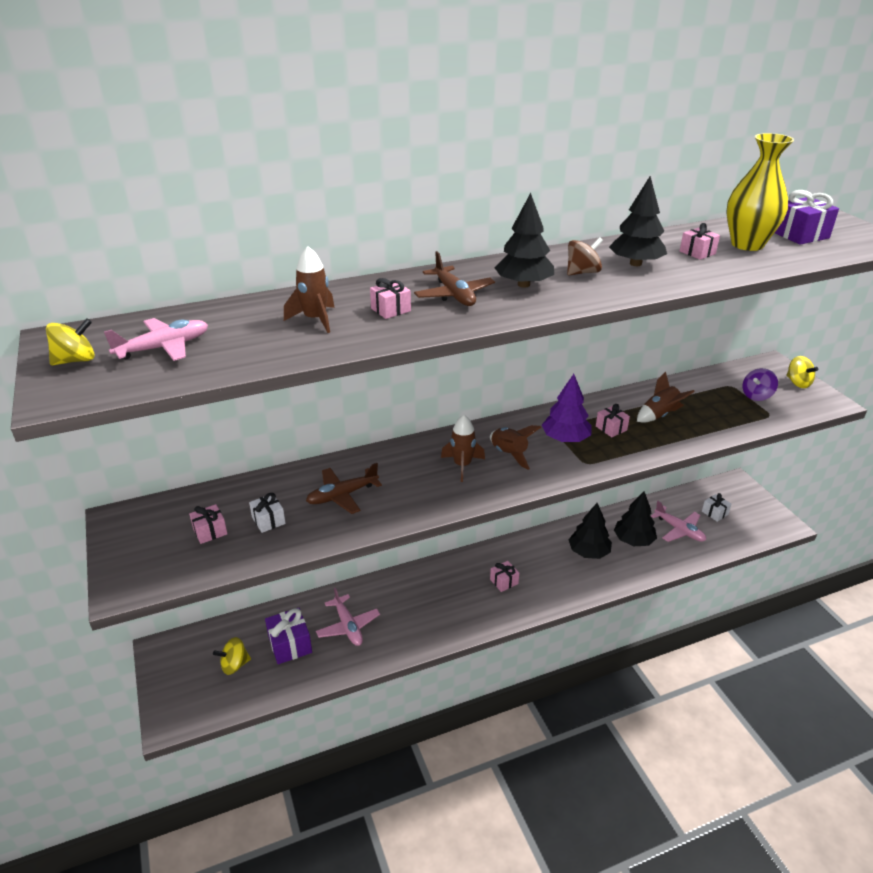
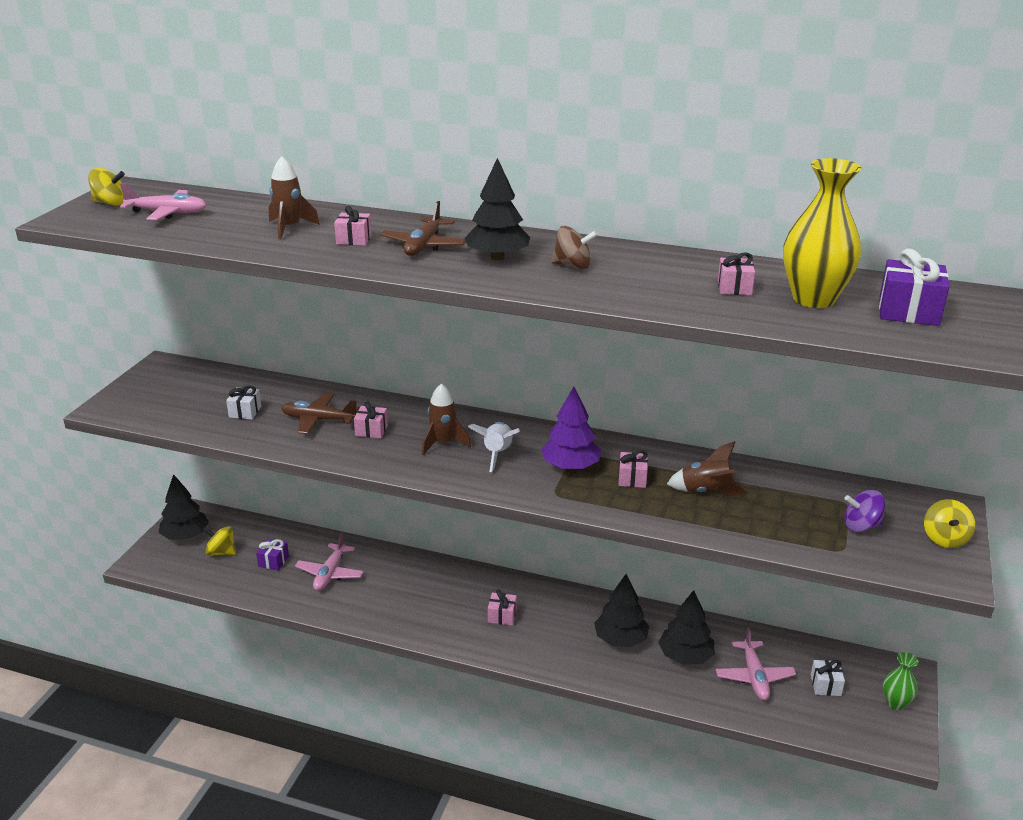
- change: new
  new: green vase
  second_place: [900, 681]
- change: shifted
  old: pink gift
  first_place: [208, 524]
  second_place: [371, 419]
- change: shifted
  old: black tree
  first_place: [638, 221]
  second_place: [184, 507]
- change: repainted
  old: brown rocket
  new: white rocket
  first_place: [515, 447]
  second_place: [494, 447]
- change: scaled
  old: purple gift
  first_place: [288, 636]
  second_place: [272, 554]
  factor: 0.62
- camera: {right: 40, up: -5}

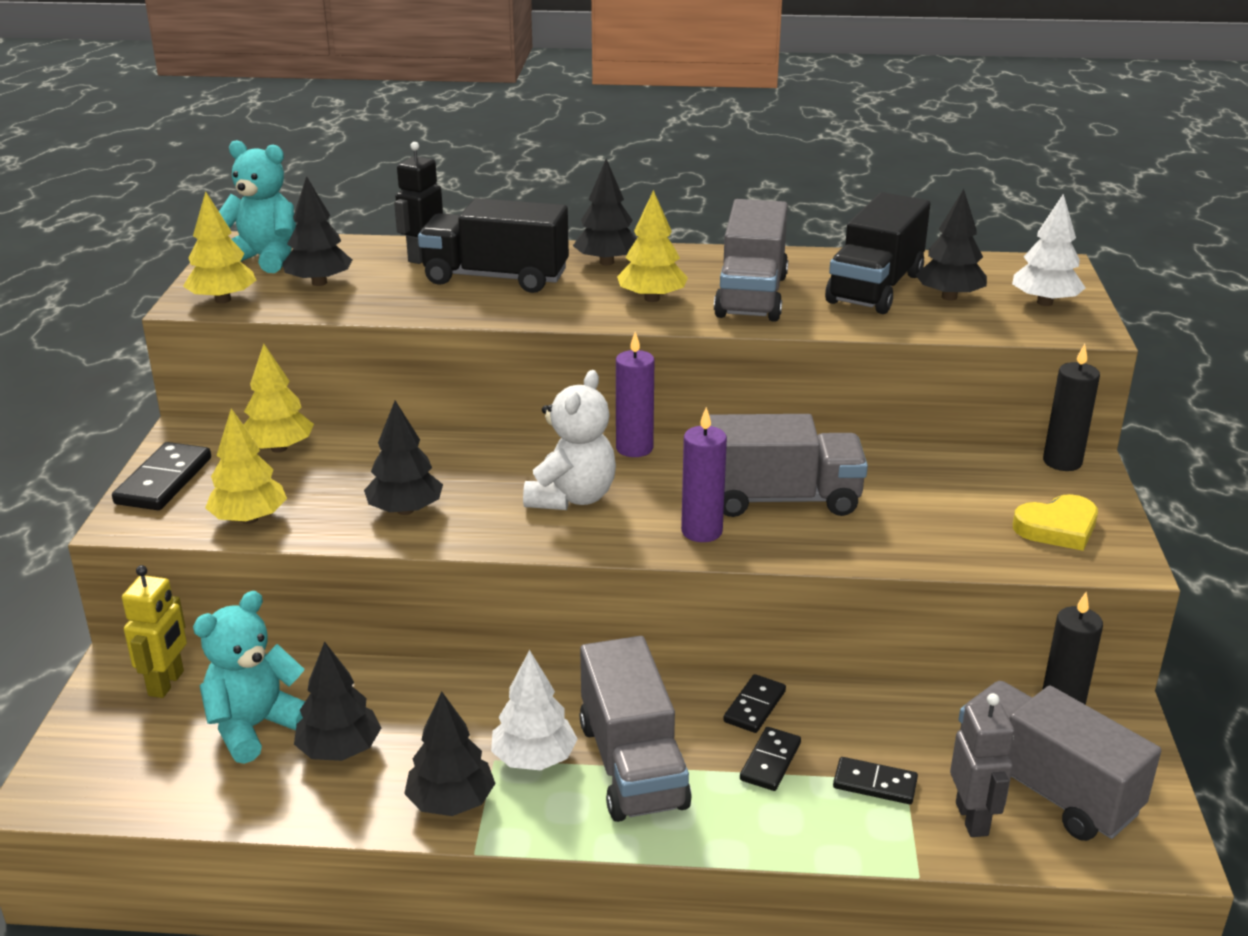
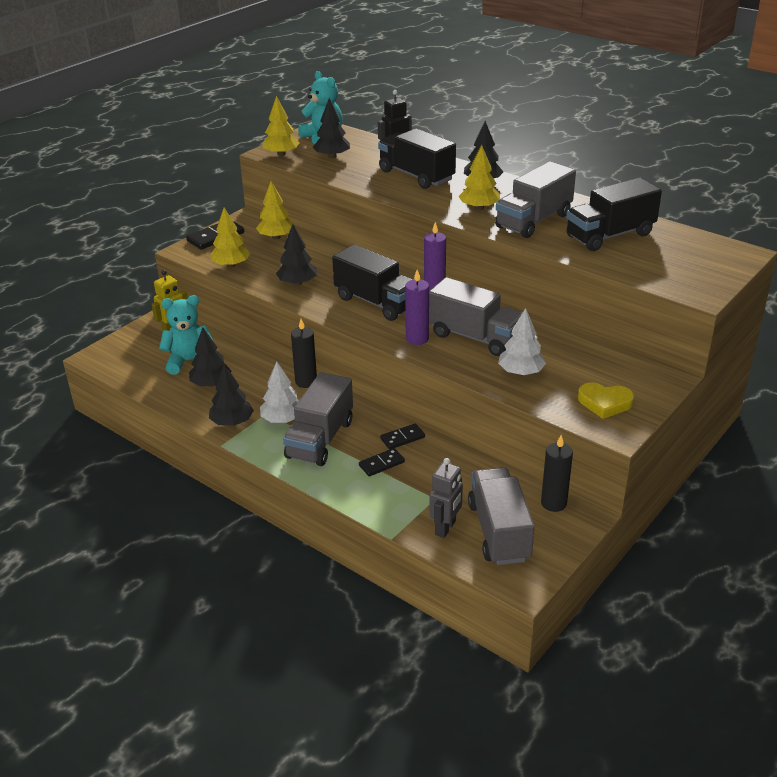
- change: gone
  old: black domino
  first_place: [875, 780]
- change: gone
  old: black tree
  first_place: [951, 245]
- change: shifted
  old: white tree
  first_place: [1049, 249]
  second_place: [522, 342]
- change: shifted
  old: black candle
  first_place: [1071, 407]
  second_place: [304, 353]
- change: swapped
  old: white teddy bear
  new: black truck
  first_place: [569, 440]
  second_place: [373, 282]
- camera: {right: 35, up: 5}

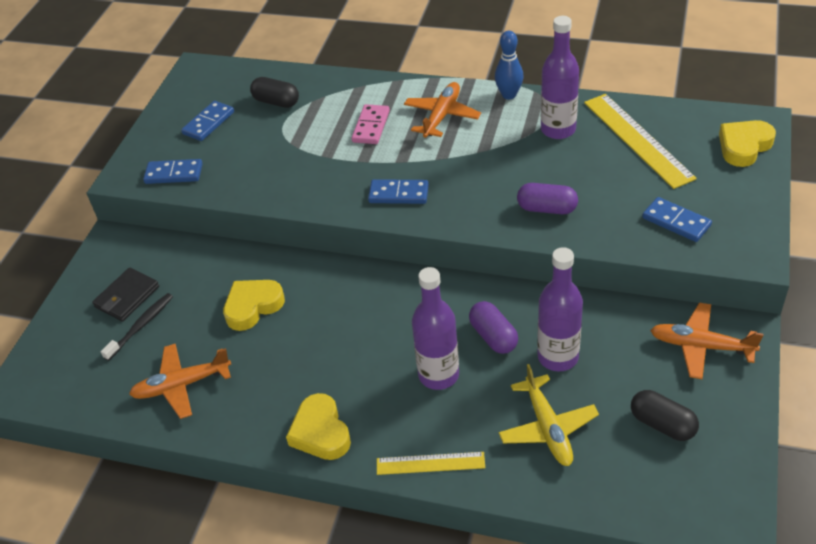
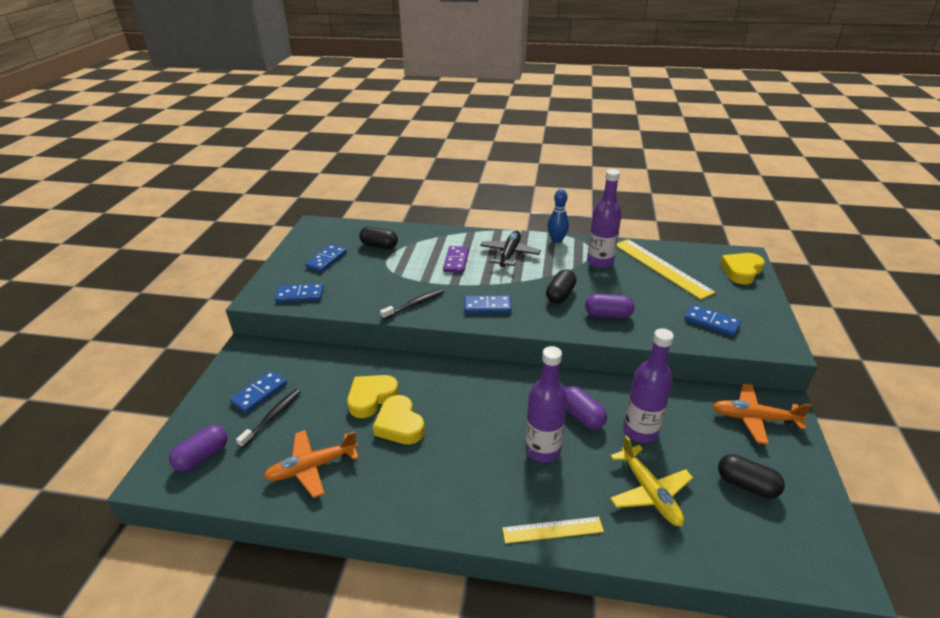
- change: new
  new: purple capsule
  second_place: [198, 448]
- change: new
  new: black toothbrush
  second_place: [412, 304]
- change: new
  new: black capsule
  second_place: [561, 286]
- change: shifted
  old: yellow heart
  first_place: [318, 426]
  second_place: [399, 420]
- change: swapped
  old: black wallet
  new: blue domino
  first_place: [125, 295]
  second_place: [258, 392]
- change: repainted
  old: pink domino
  new: purple domino
  first_place: [371, 124]
  second_place: [456, 259]
- change: repainted
  old: orange plane
  new: black plane
  first_place: [442, 110]
  second_place: [510, 249]
- camera: {right: -10, up: -10}

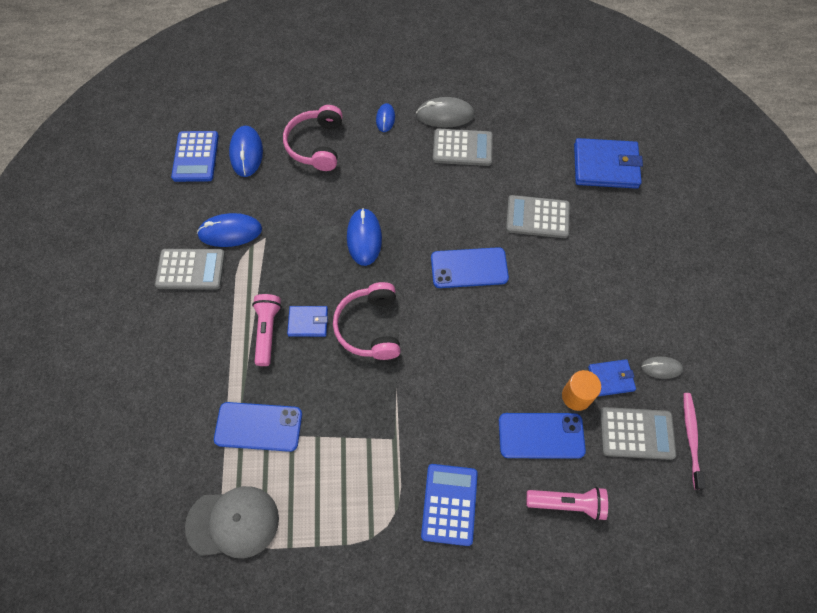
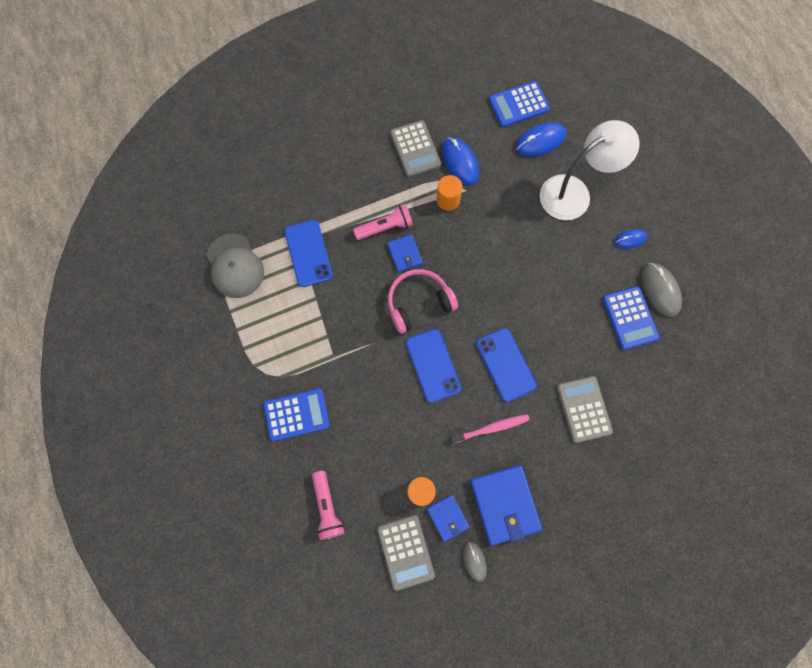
- change: gone
  old: blue mouse
  first_place: [364, 237]
- change: new
  new: orange cylinder
  second_place: [449, 193]
- change: shifted
  old: blue phone
  first_place: [542, 436]
  second_place: [433, 366]
- change: shifted
  old: blue wallet
  first_place: [608, 163]
  second_place: [506, 505]
- change: shifted
  old: pink toothbrush
  first_place: [694, 441]
  second_place: [490, 429]
- change: swapped
  old: pink headphones
  new: white lamp
  first_place: [313, 138]
  second_place: [590, 170]
- change: repainted
  old: grey calculator
  new: blue calculator
  first_place: [463, 147]
  second_place: [631, 318]
- camera: {right: 70, up: 10}

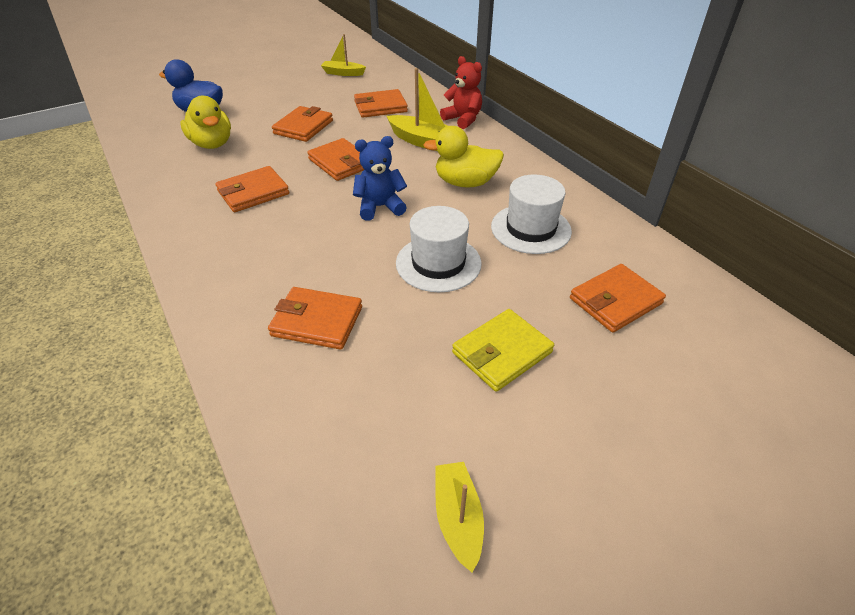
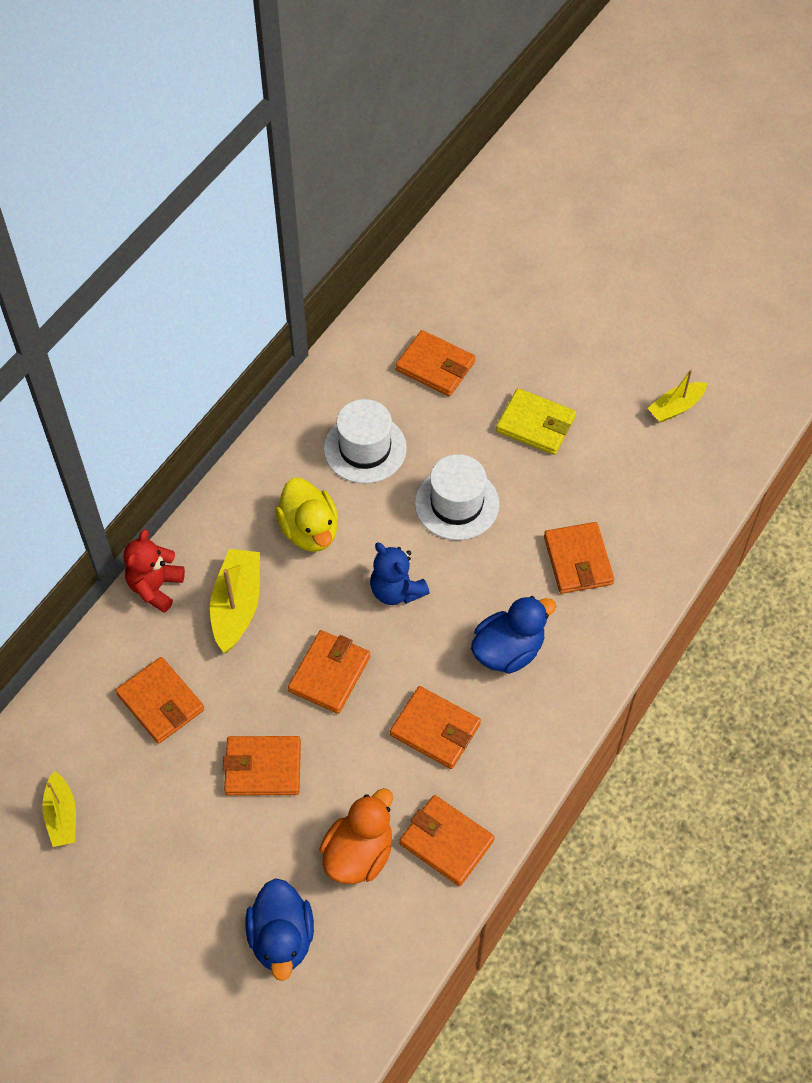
- change: new
  new: orange wallet
  second_place: [447, 840]
- change: new
  new: blue duck
  second_place: [513, 635]
- change: repainted
  old: yellow duck
  new: orange duck
  first_place: [205, 122]
  second_place: [356, 836]
- camera: {right: -115, up: 15}

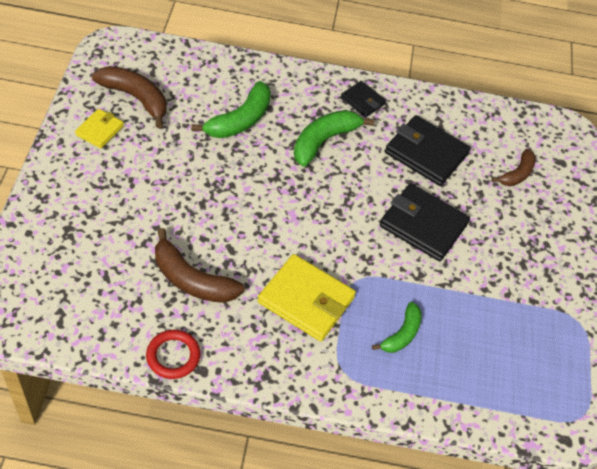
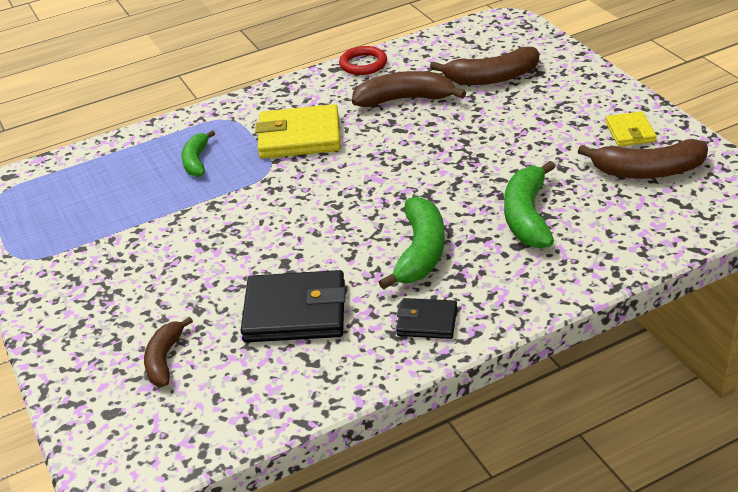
- change: gone
  old: black wallet
  first_place: [425, 222]
- change: new
  new: brown banana
  second_place: [484, 66]
- camera: {right: 155, up: -15}

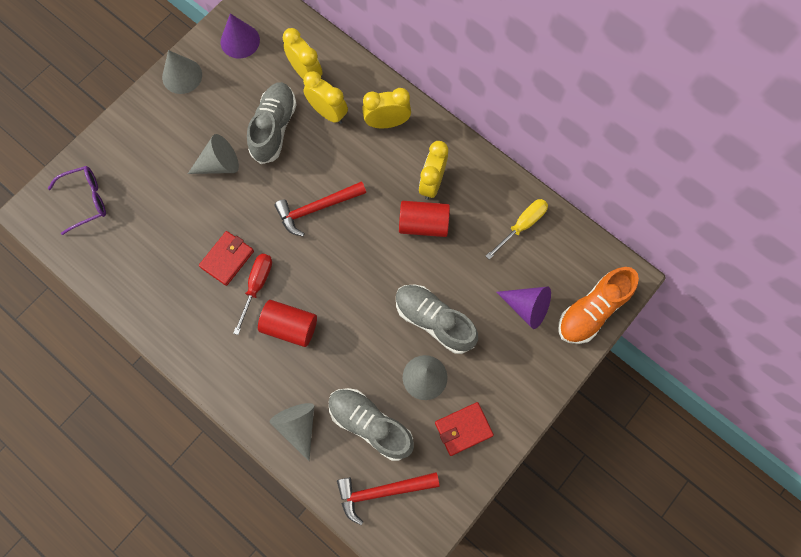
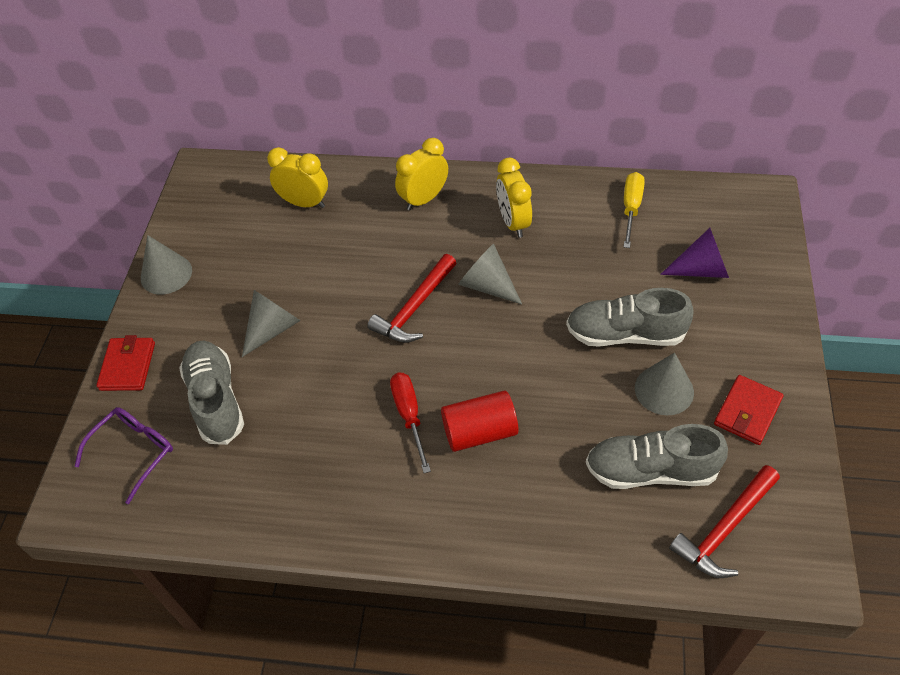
- change: gone
  old: purple cone
  first_place: [240, 36]
- change: gone
  old: yellow clock
  first_place: [325, 97]
- change: gone
  old: red cylinder
  first_place: [424, 219]
- change: gone
  old: orange shoe
  first_place: [599, 305]
- change: shifted
  old: red wallet
  first_place: [226, 258]
  second_place: [125, 363]
- change: shifted
  old: grey shoe
  first_place: [272, 123]
  second_place: [211, 392]
- change: shifted
  old: grey cone
  first_place: [292, 432]
  second_place: [490, 274]
- camera: {right: -30, up: -20}

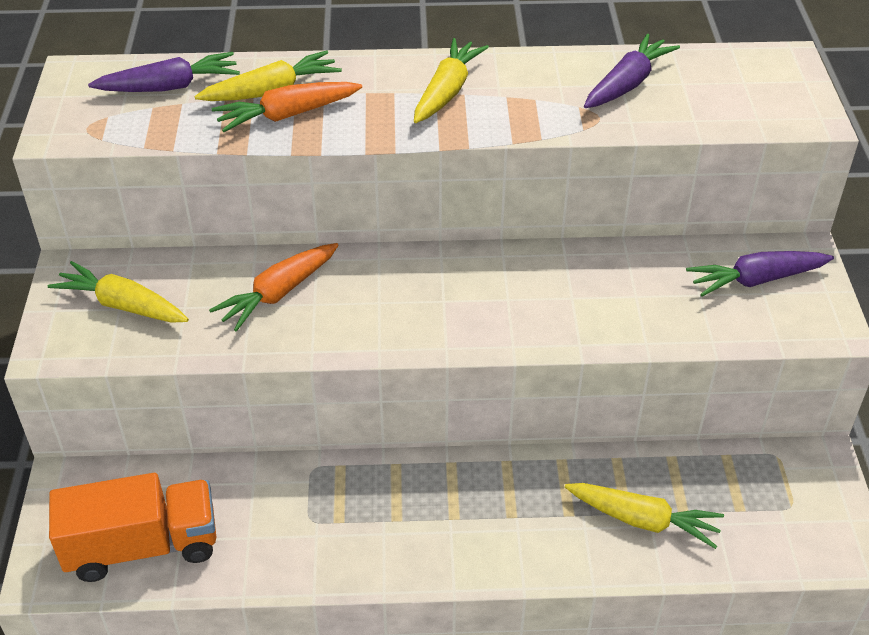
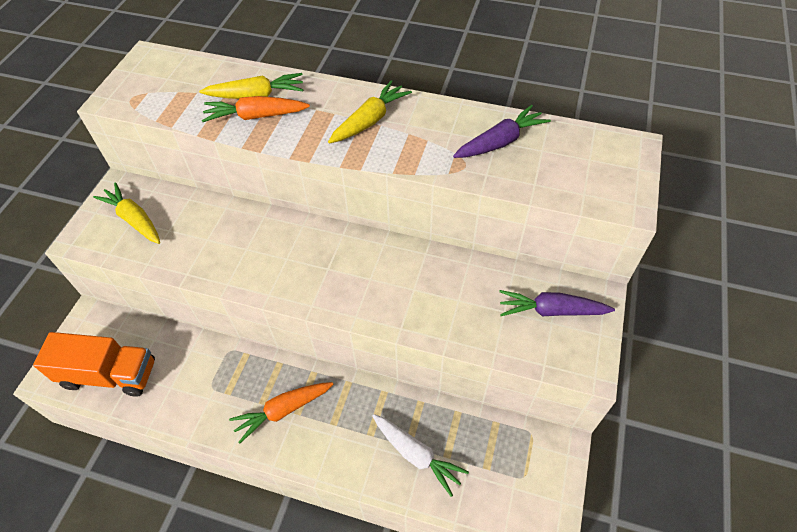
- change: gone
  old: purple carrot
  first_place: [164, 72]
- change: shifted
  old: orange carrot
  first_place: [274, 287]
  second_place: [281, 413]
- change: repainted
  old: yellow carrot
  new: white carrot
  first_place: [644, 516]
  second_place: [420, 455]
- camera: {right: 20, up: 10}

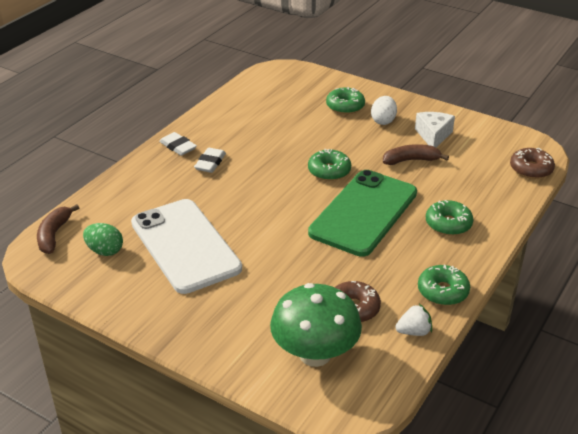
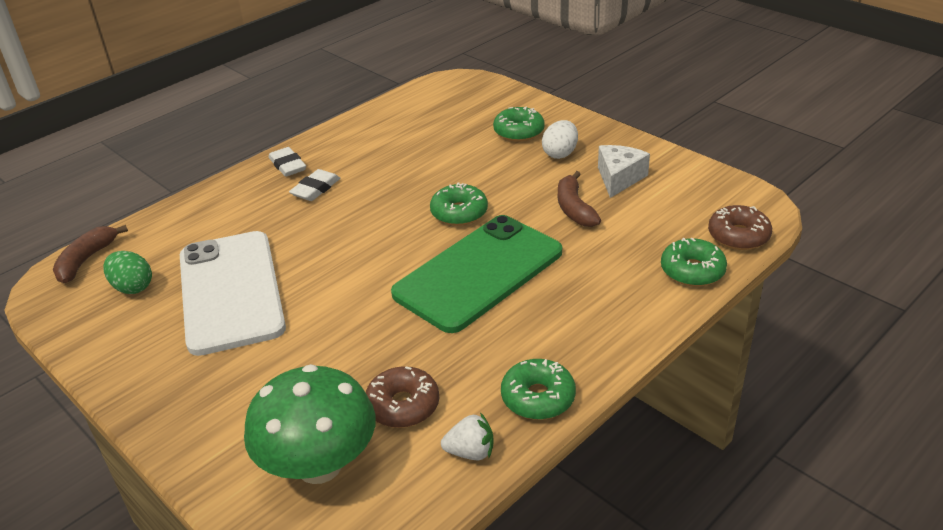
- change: shifted
  old: green donut
  first_place: [450, 218]
  second_place: [694, 262]
- change: rotated
  old: brown banana
  first_place: [416, 154]
  second_place: [579, 199]
  degrees: -105
- camera: {right: 15, up: 0}

